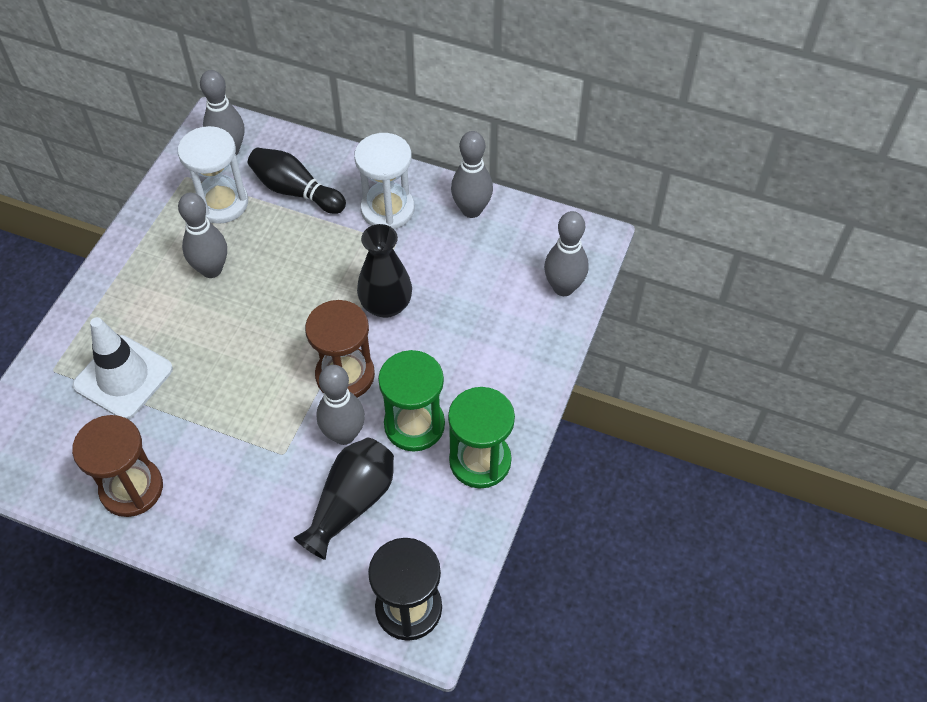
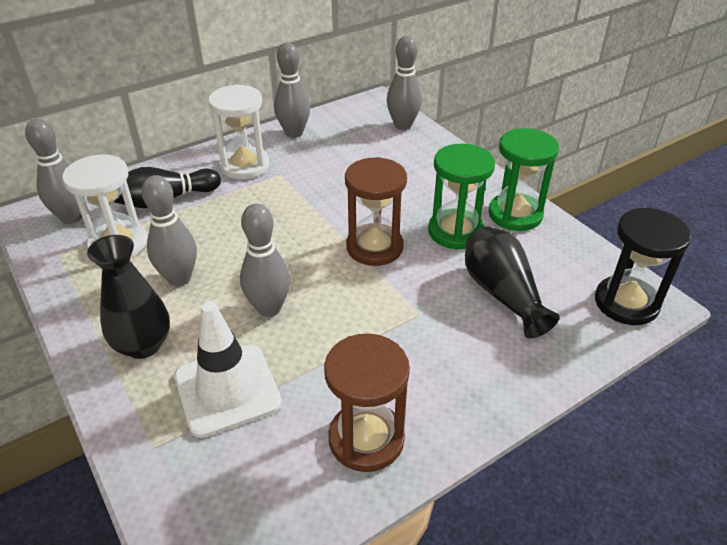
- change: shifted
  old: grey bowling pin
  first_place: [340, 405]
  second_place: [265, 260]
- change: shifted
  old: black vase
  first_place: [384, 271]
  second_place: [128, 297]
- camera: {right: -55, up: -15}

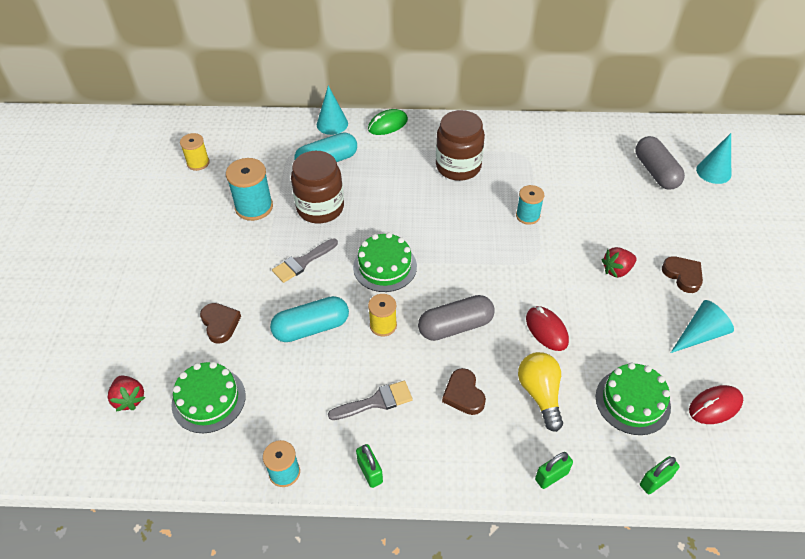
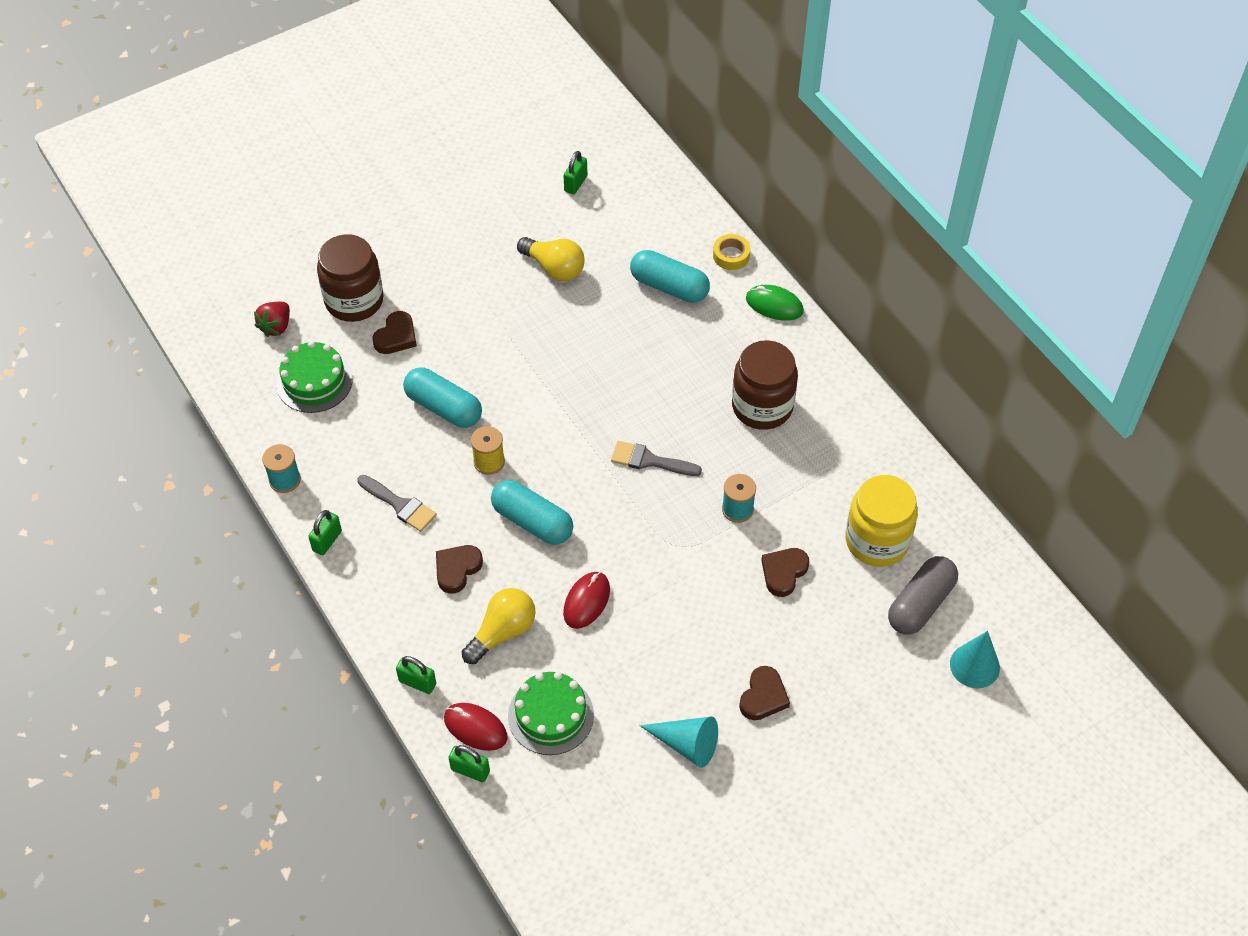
- change: gone
  old: green cake
  first_place: [385, 262]
- change: gone
  old: red strawberry
  first_place: [619, 262]
- change: new
  new: brown heart
  second_place: [785, 572]
- change: new
  new: yellow jar
  second_place: [881, 521]
- change: shifted
  old: grey brush
  first_place: [305, 260]
  second_place: [656, 458]
- change: shifted
  old: brown jar
  first_place: [317, 187]
  second_place: [350, 278]
- change: shifted
  old: red mouse
  first_place: [716, 404]
  second_place: [476, 727]
- change: swapped
  old: yellow spool
  new: green padlock
  first_place: [195, 152]
  second_place: [575, 173]
- change: swapped
  old: turquoise spool
  new: yellow light bulb
  first_place: [249, 189]
  second_place: [550, 259]
- change: swapped
  old: turquoise cone
  new: yellow tape
  first_place: [332, 110]
  second_place: [731, 252]
- change: repainted
  old: grey capsule
  new: turquoise capsule
  first_place: [456, 318]
  second_place: [532, 512]
- camera: {right: 55, up: 5}

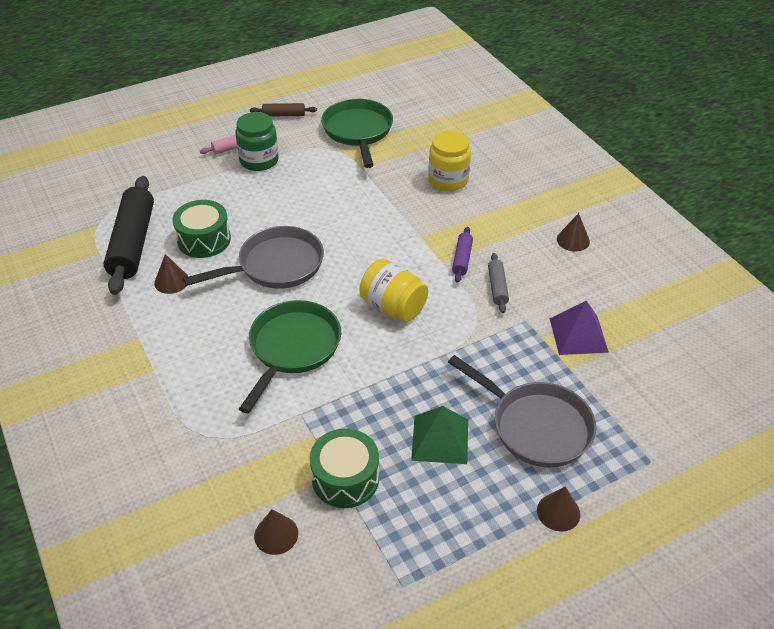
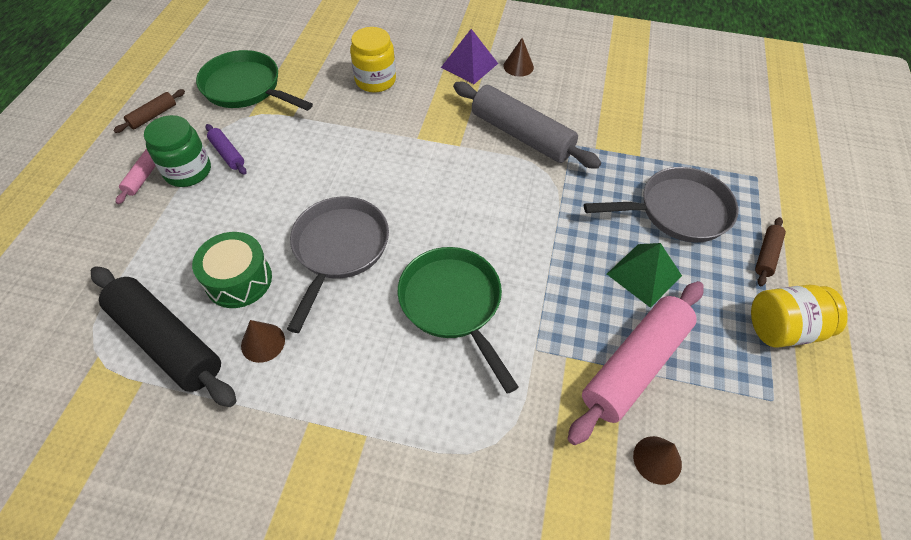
- change: shifted
  old: yellow jar
  first_place: [393, 290]
  second_place: [799, 315]
- change: shifted
  old: purple rolling pin
  first_place: [462, 255]
  second_place: [226, 149]
- change: shifted
  old: purple pyramid
  first_place: [579, 328]
  second_place: [469, 56]
- change: swapped
  old: green drum
  new: pink rolling pin
  first_place: [344, 468]
  second_place: [636, 363]
- change: swapped
  old: brown cone
  new: brown rolling pin
  first_place: [558, 508]
  second_place: [770, 251]
- change: scaled
  old: grey rolling pin
  first_place: [498, 283]
  second_place: [527, 125]
  factor: 2.17
- camera: {right: -50, up: 10}

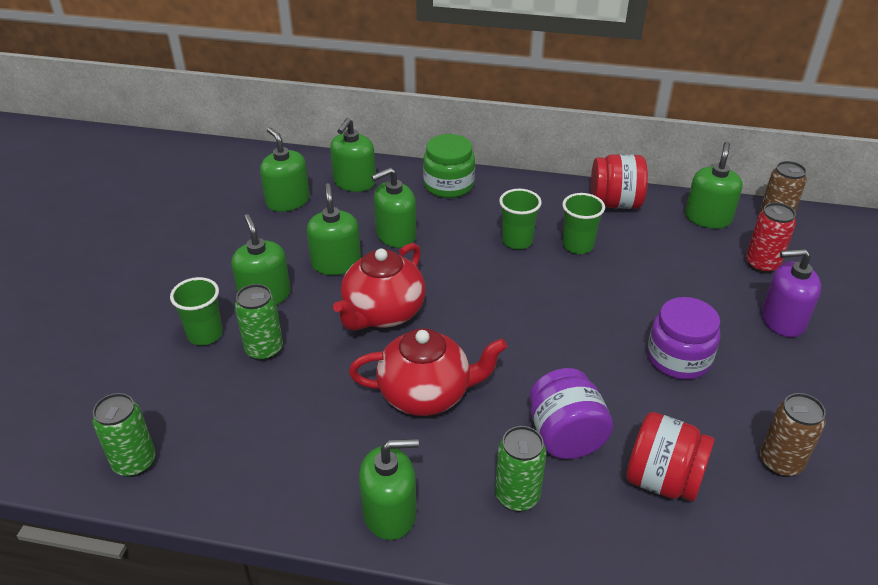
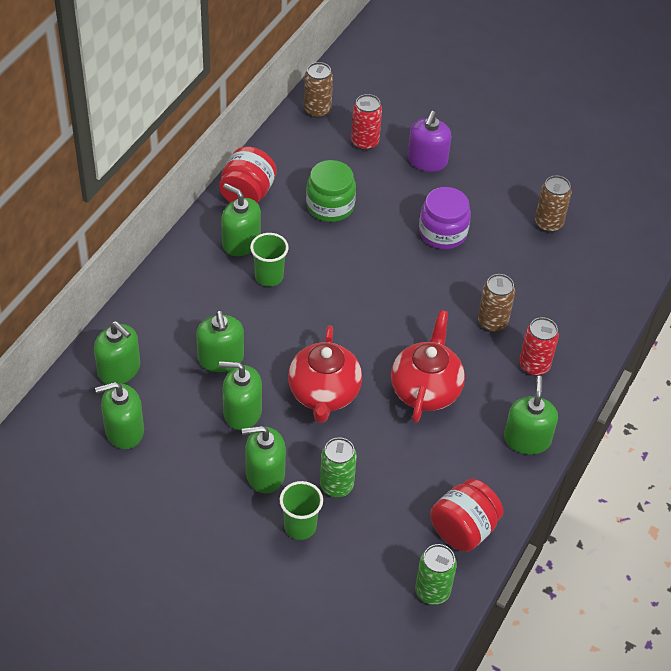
- change: gone
  old: green cup
  first_place: [583, 223]
- change: shifted
  old: green jar
  first_place: [449, 166]
  second_place: [331, 191]
- change: shifted
  old: red jar
  first_place: [670, 457]
  second_place: [467, 515]
- change: shifted
  old: green soap dispenser
  first_place: [713, 185]
  second_place: [241, 219]
- change: swapped
  old: purple jar
  new: brown can
  first_place: [571, 413]
  second_place: [496, 303]
- change: repainted
  old: green can
  new: red can
  first_place: [520, 469]
  second_place: [539, 346]
- change: rotated
  old: red teapot
  first_place: [379, 287]
  second_place: [325, 374]
  degrees: 45
- camera: {right: -75, up: 10}

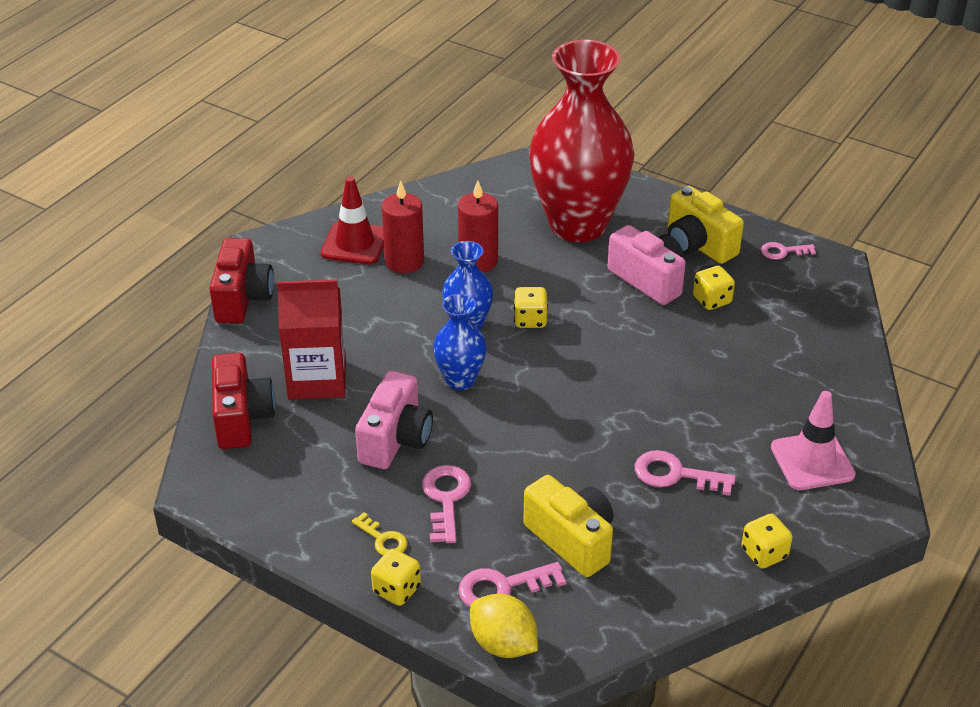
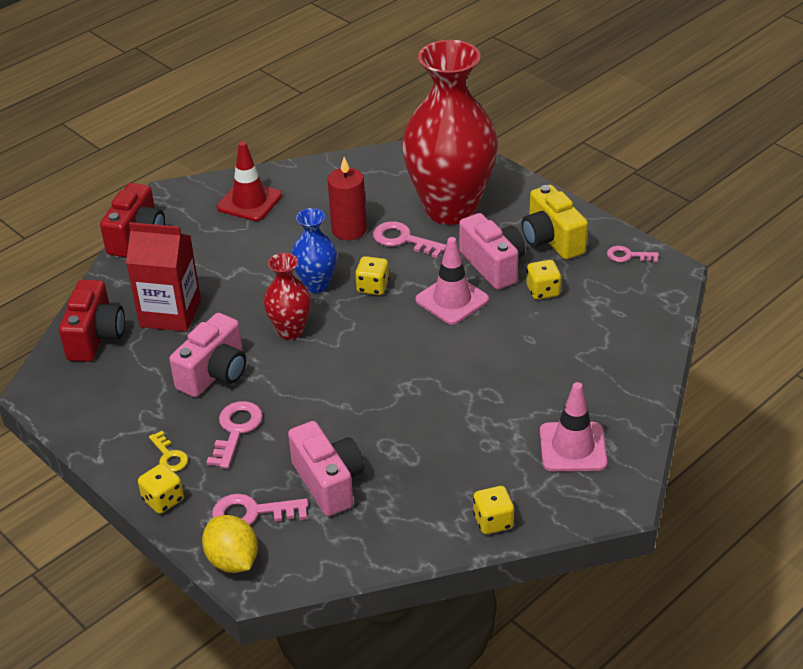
- change: gone
  old: red candle
  first_place: [403, 227]
- change: new
  new: pink traffic cone
  second_place: [452, 281]
- change: shifted
  old: pink key
  first_place: [685, 473]
  second_place: [409, 239]
- change: repainted
  old: blue vase
  new: red vase
  first_place: [460, 342]
  second_place: [287, 296]
- change: repainted
  old: yellow camera
  new: pink camera
  first_place: [568, 526]
  second_place: [326, 468]
- camera: {right: 15, up: 0}

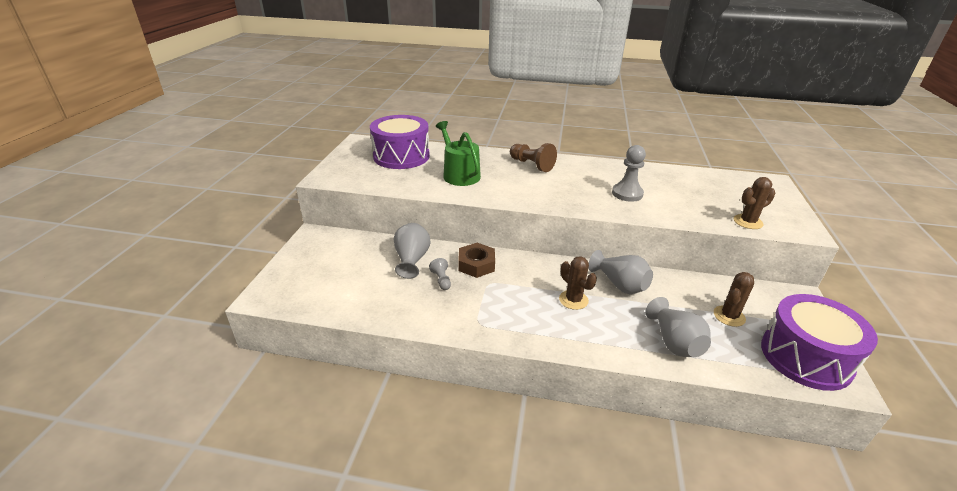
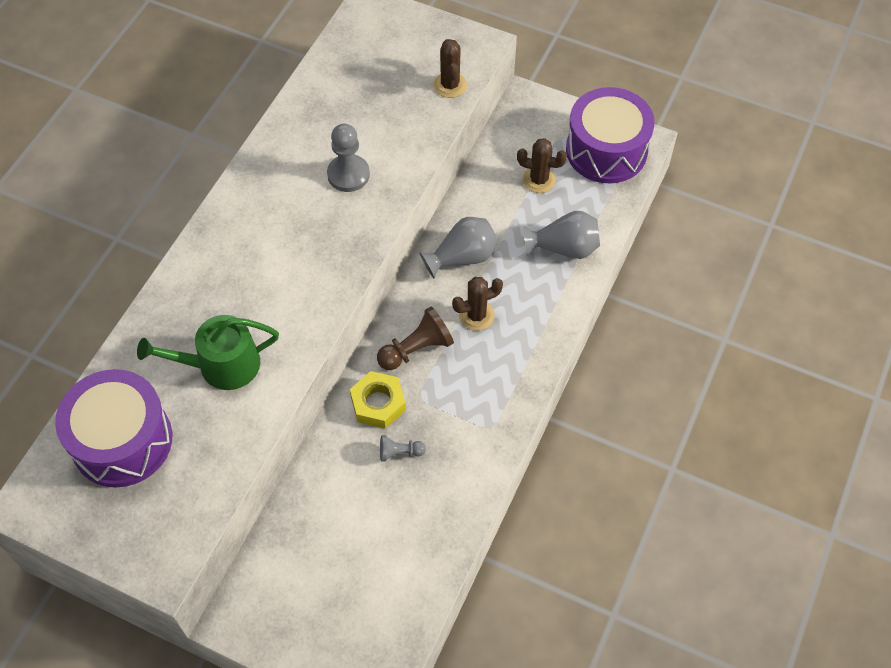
- change: gone
  old: grey vase
  first_place: [412, 251]
- change: shifted
  old: brown pawn
  first_place: [533, 157]
  second_place: [415, 338]
- change: repainted
  old: brown nut
  new: yellow nut
  first_place: [476, 260]
  second_place: [378, 400]
- change: rotated
  old: brown cactus
  first_place: [734, 299]
  second_place: [542, 165]
  degrees: -45
- camera: {right: -75, up: 25}

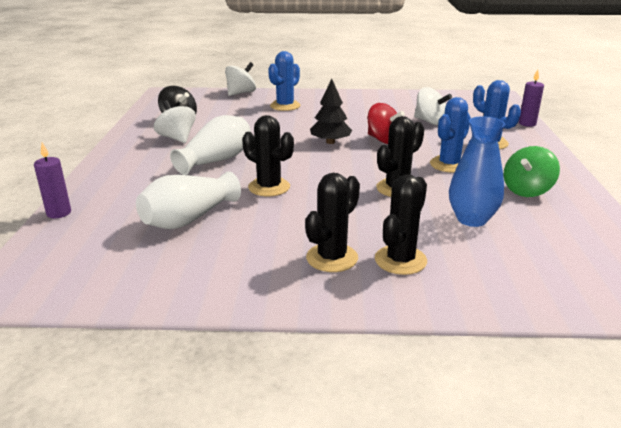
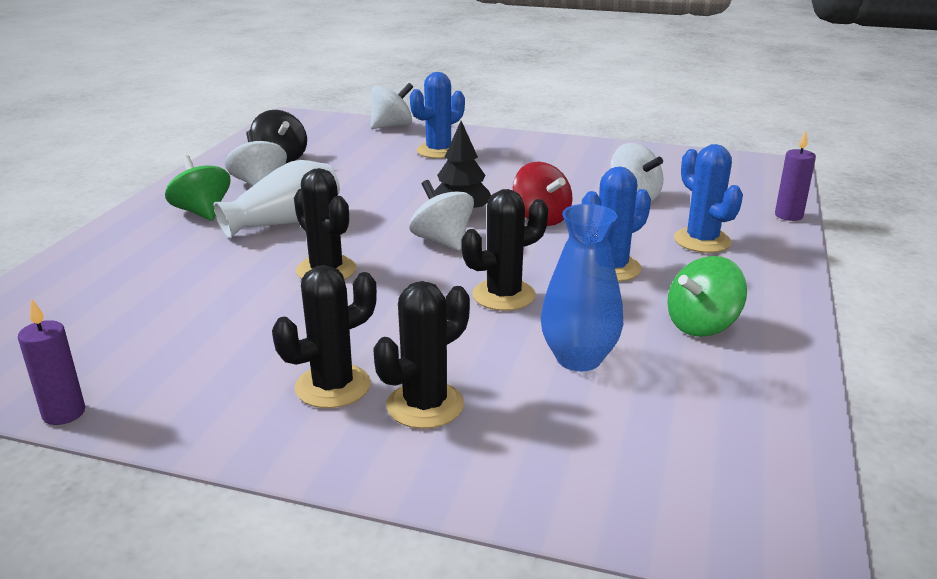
- change: gone
  old: white vase
  first_place: [188, 200]
- change: new
  new: green spinning top
  second_place: [197, 188]
- change: new
  new: white spinning top
  second_place: [441, 215]
- change: shifted
  old: purple candle
  first_place: [52, 180]
  second_place: [51, 361]
- camera: {right: 15, up: 0}

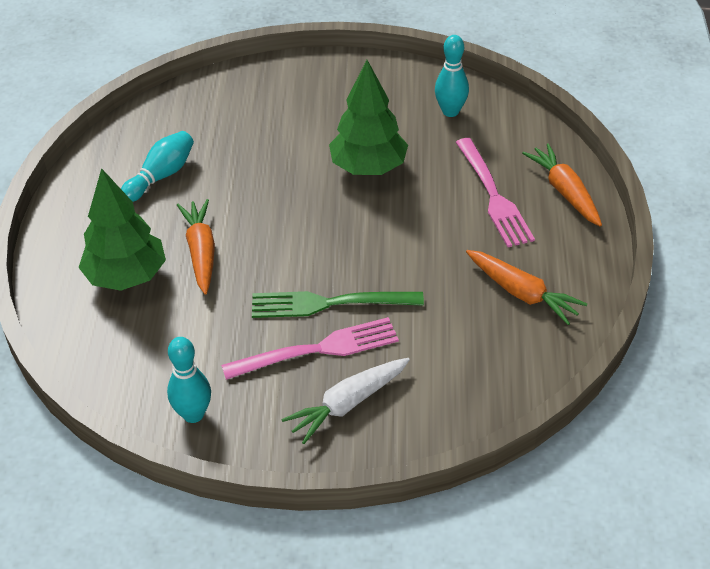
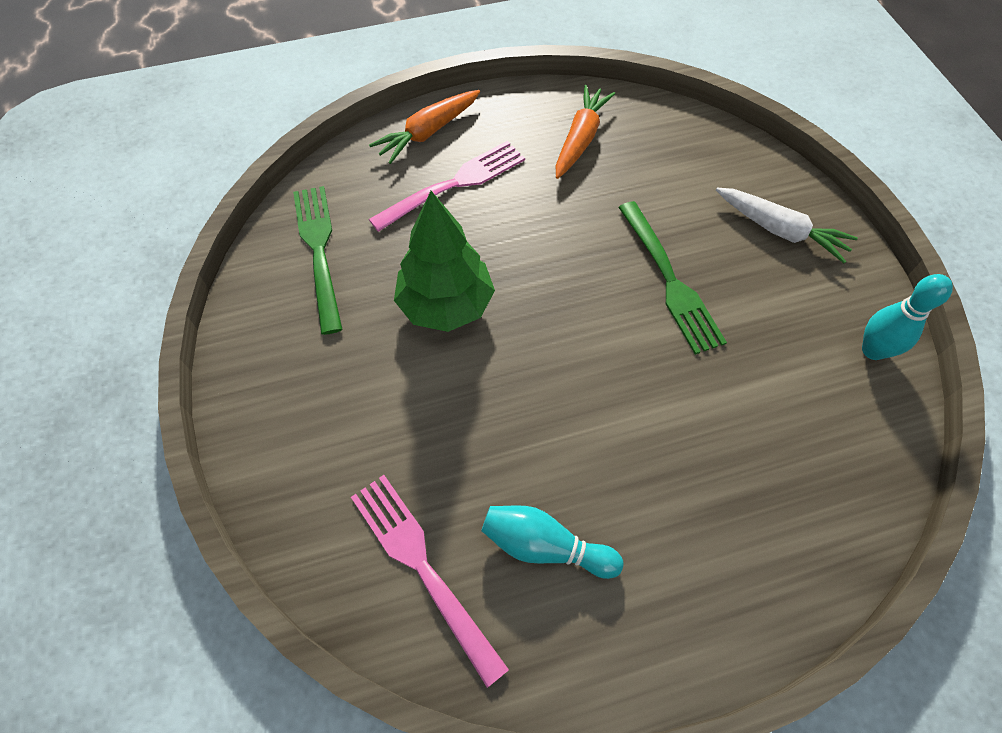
- change: gone
  old: green tree
  first_place: [122, 229]
- change: gone
  old: orange carrot
  first_place: [196, 247]
- change: shifted
  old: pink fork
  first_place: [310, 348]
  second_place: [430, 581]
- change: swapped
  old: turquoise bowling pin
  new: green fork
  first_place: [452, 76]
  second_place: [318, 260]
- camera: {right: -110, up: 15}

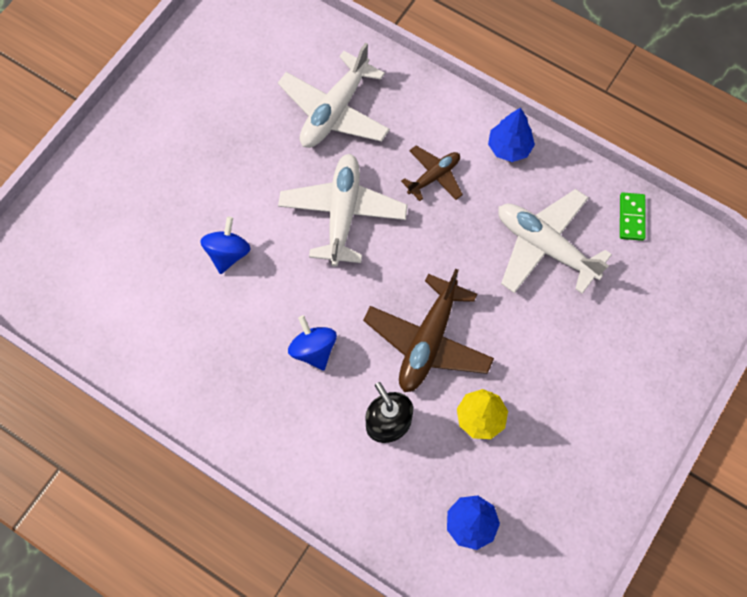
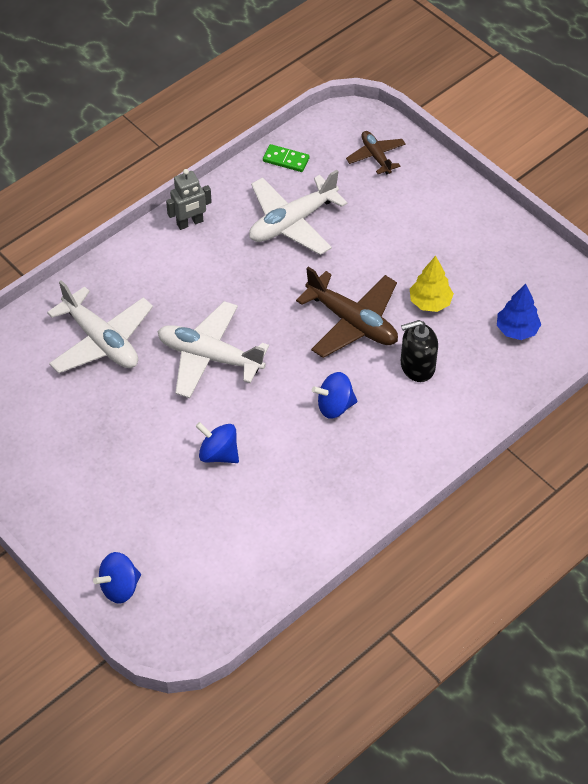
- change: new
  new: blue spinning top
  second_place: [117, 578]
- change: shifted
  old: brown plane
  first_place: [432, 173]
  second_place: [376, 152]
- change: swapped
  old: blue tree
  new: grey robot
  first_place: [511, 135]
  second_place: [189, 199]
- camera: {right: -75, up: -15}

